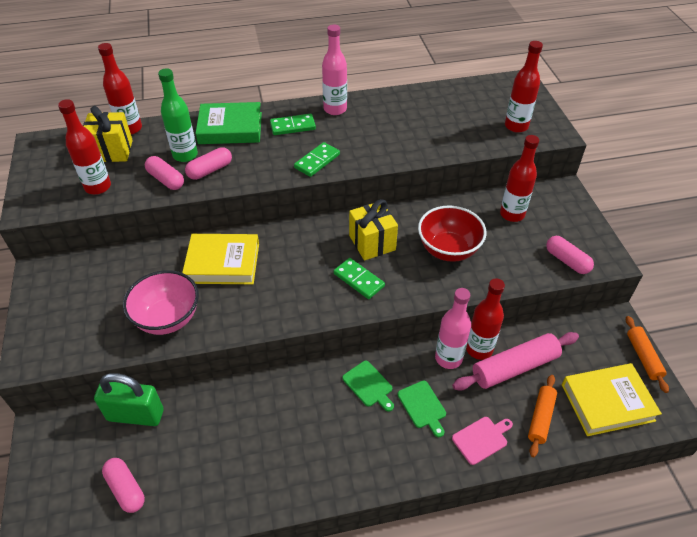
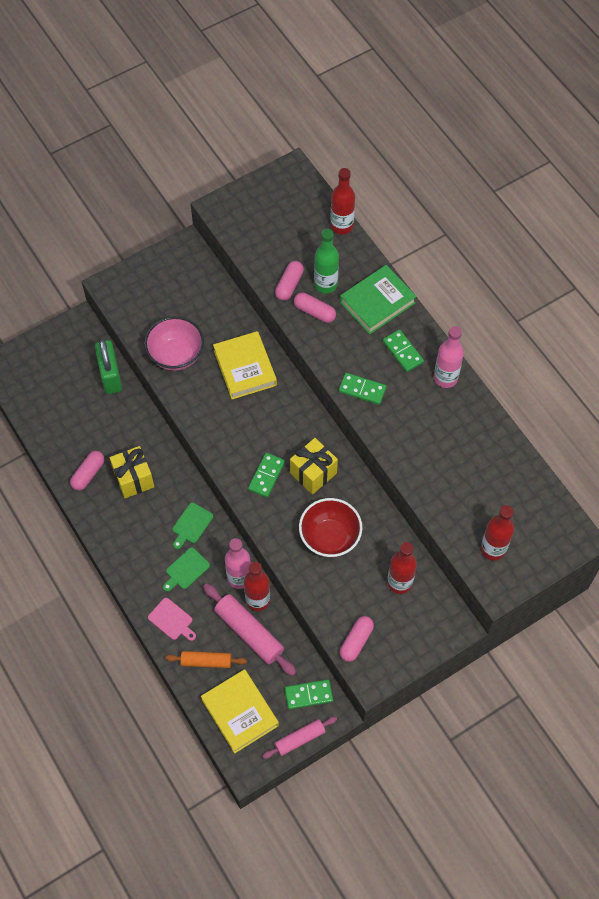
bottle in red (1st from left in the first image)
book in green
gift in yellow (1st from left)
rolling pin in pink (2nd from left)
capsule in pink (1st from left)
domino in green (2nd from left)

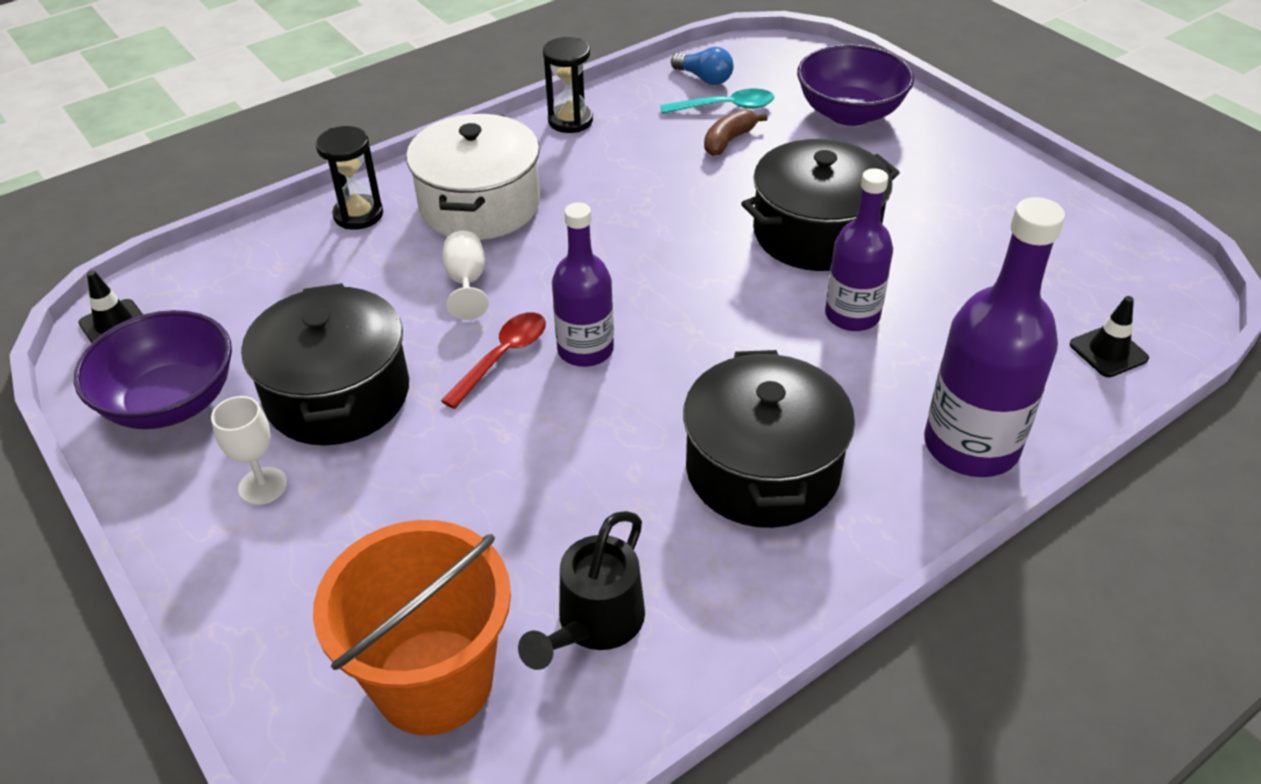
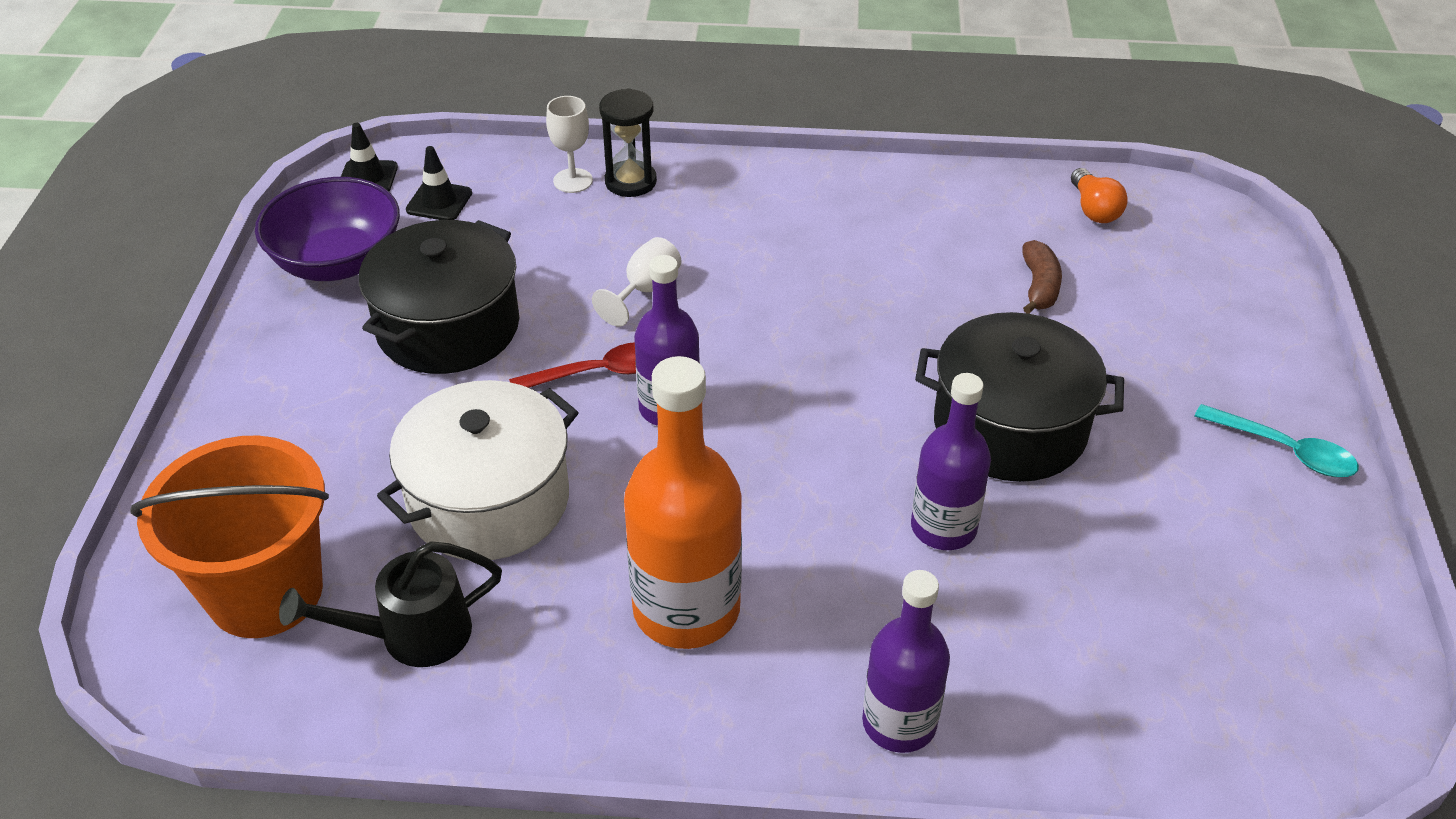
hourglass in black (2nd from left in the first image)
bowl in purple (2nd from left in the first image)
light bulb in orange
spoon in turquoise
banana in brown
pot in white
bottle in purple (2nd from left)
traffic cone in black (2nd from left)
bottle in orange
goblet in white (1st from left)

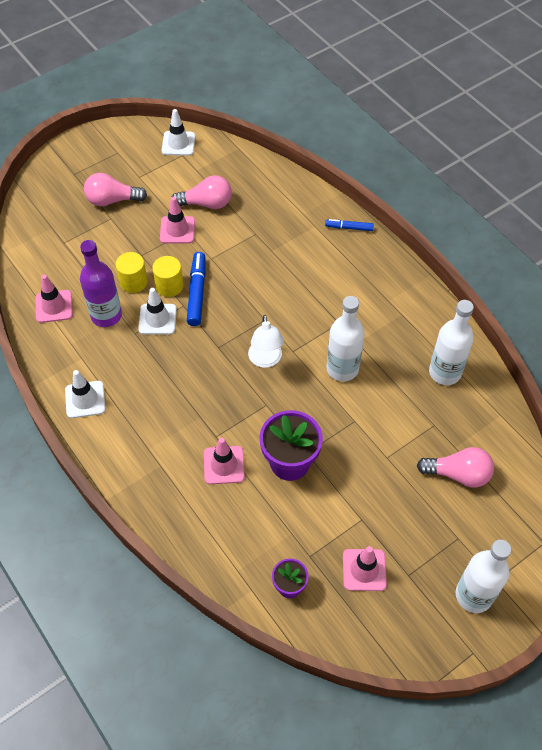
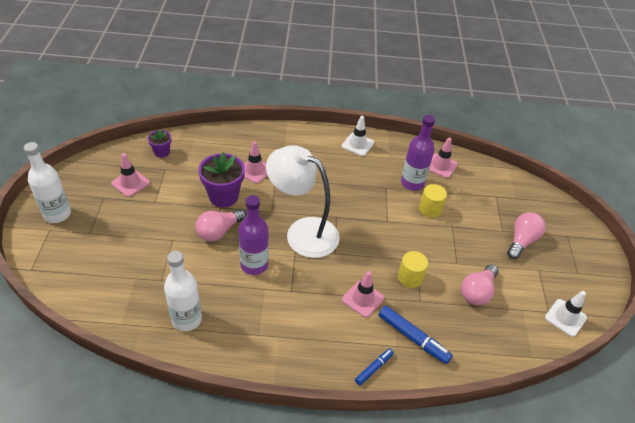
traffic cone in pink (3rd from left)
marker in blue (2nd from left)
cylinder in yellow (1st from left)
traffic cone in white (2nd from left in the first image)
bottle in purple (1st from left)
lamp in white
light bulb in pink (1st from left)

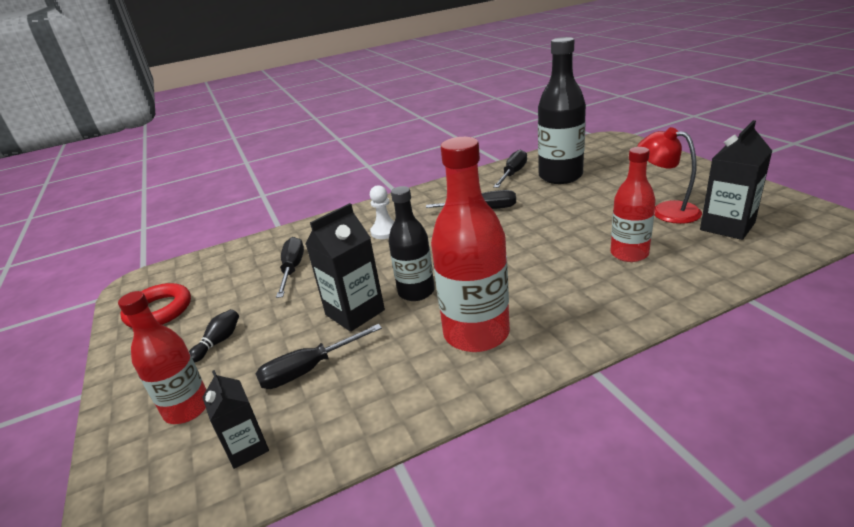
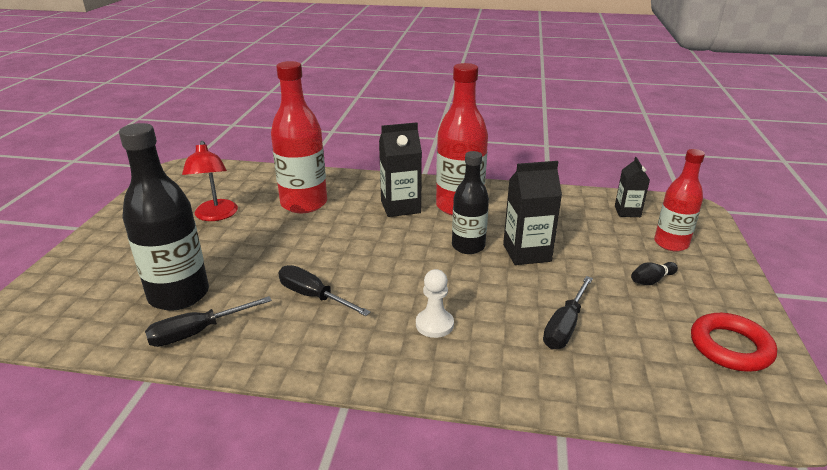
carton in black (1st from left)
bottle in red (1st from left)
screwdriver in black (2nd from left in the first image)

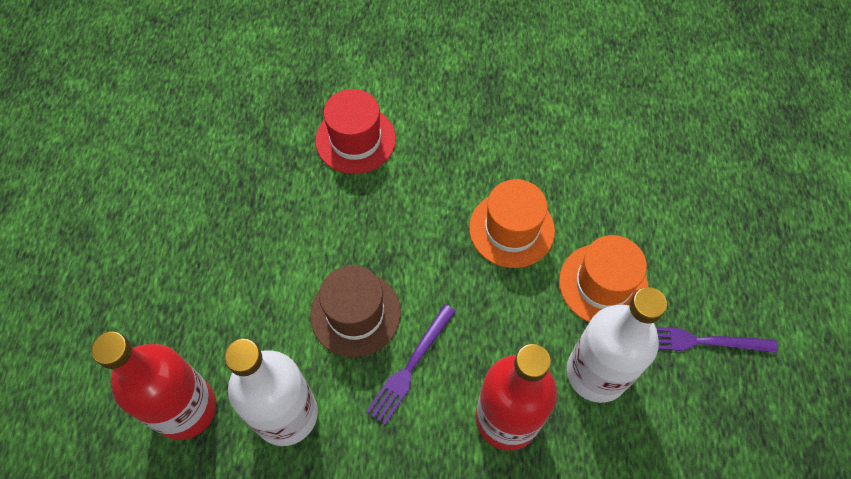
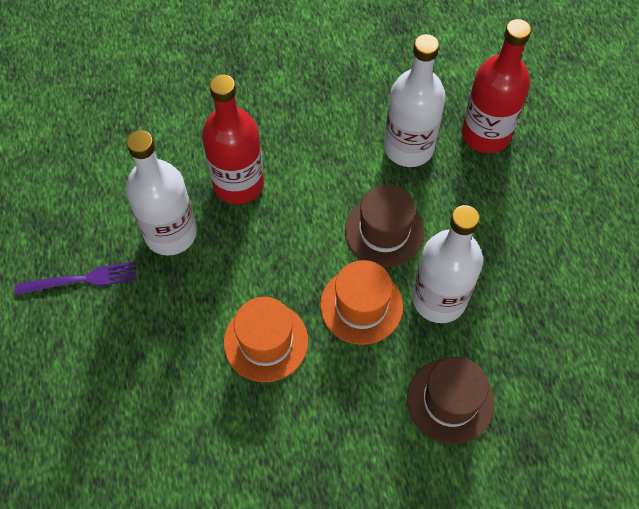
hat in brown (2nd from left)
hat in orange (2nd from left)
fork in purple (1st from left in the first image)
bottle in white (3rd from left)

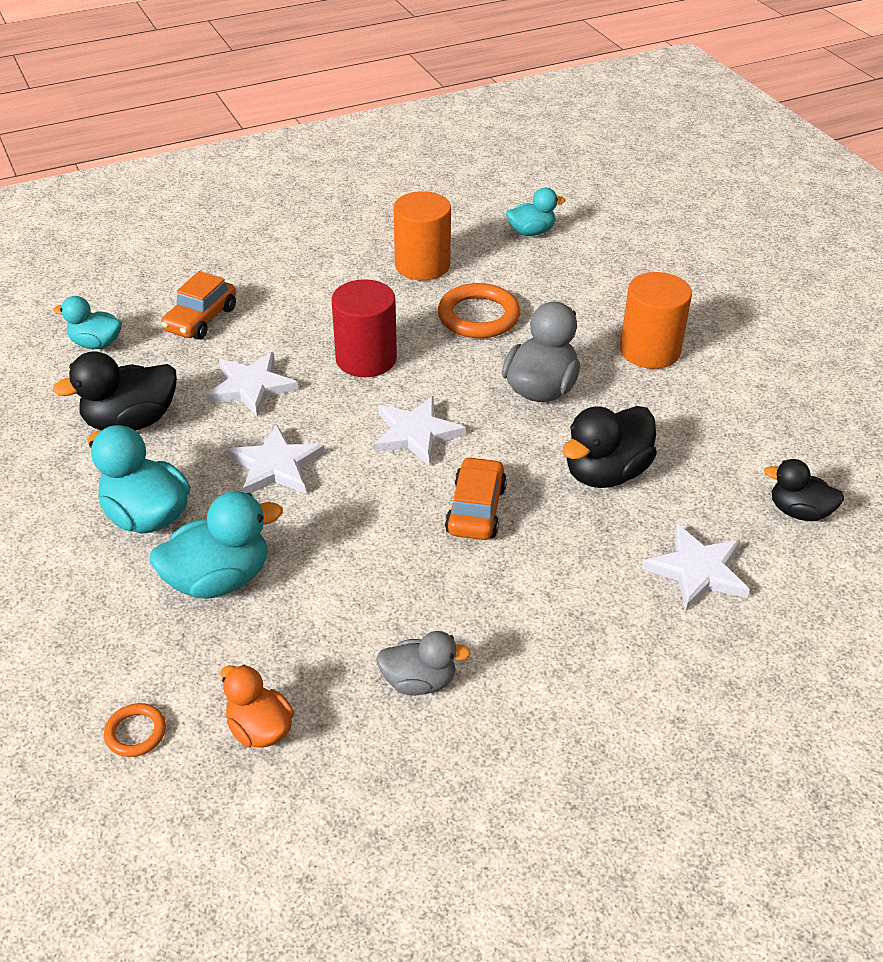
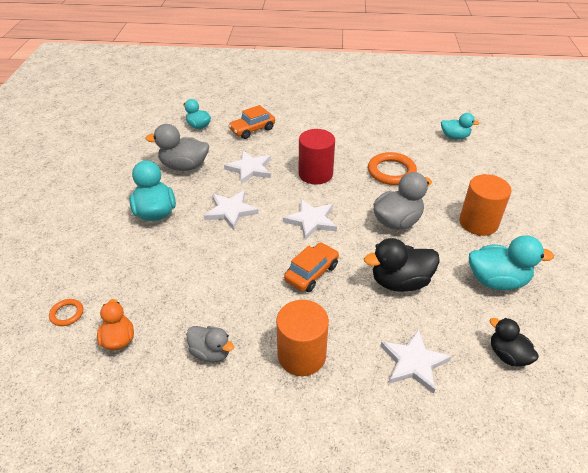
cylinder in orange (1st from left)
duck in grey (1st from left)
duck in turquoise (4th from left)

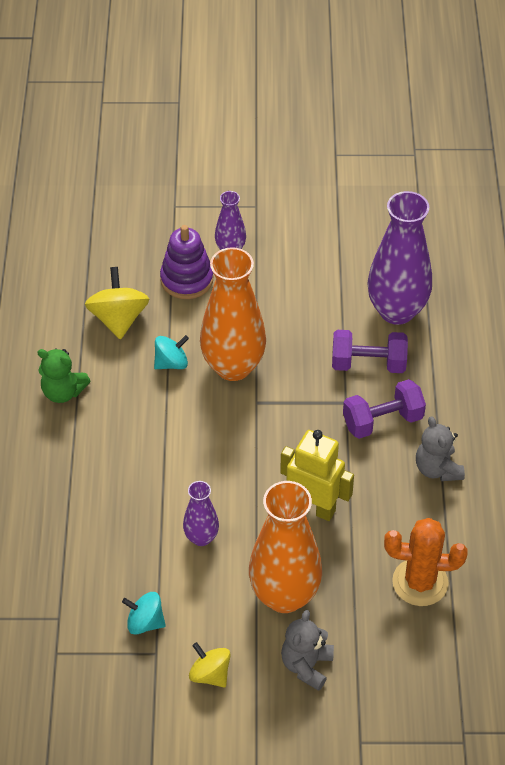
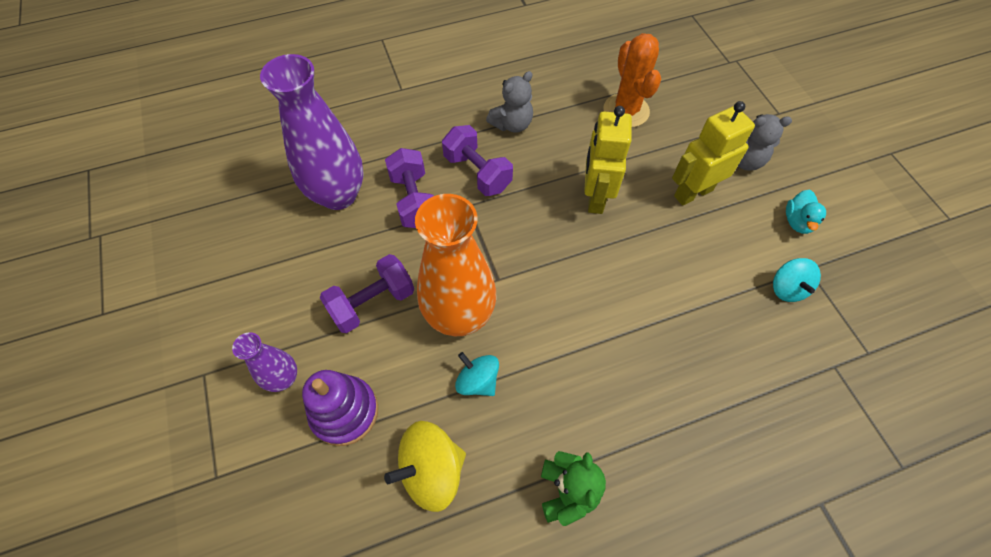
vase in purple (1st from left in the first image)
robot in yellow (2nd from left)
duck in turquoise
dumbbell in purple (1st from left)

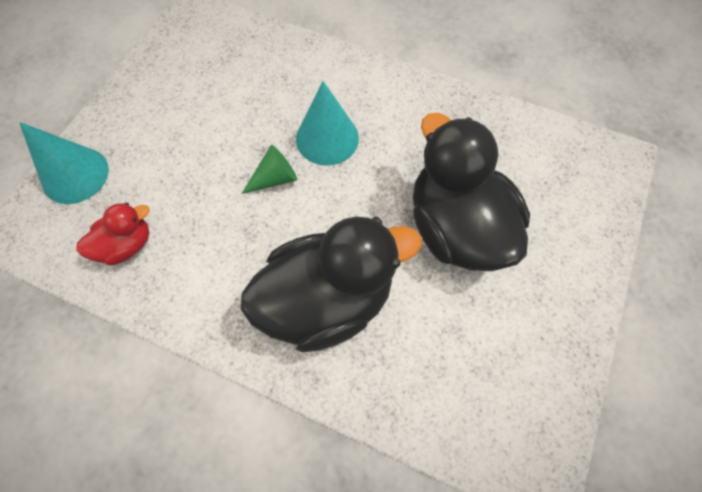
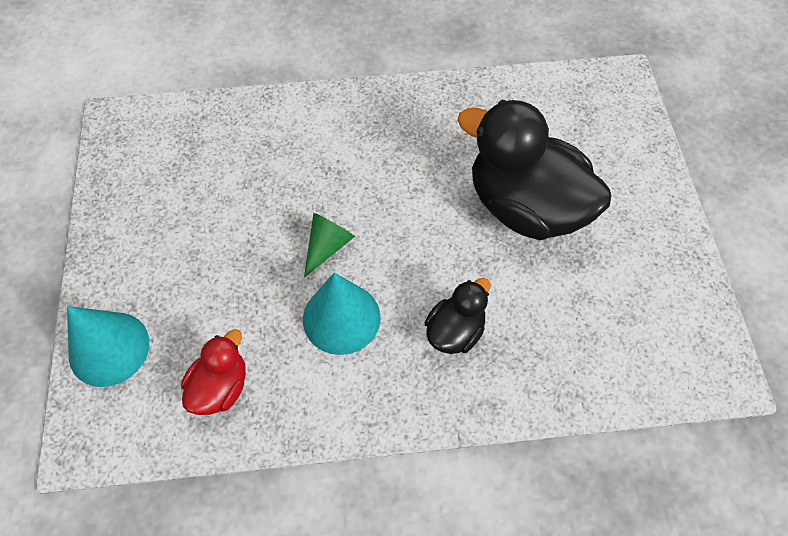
cone in turquoise (2nd from left)
duck in black (1st from left)

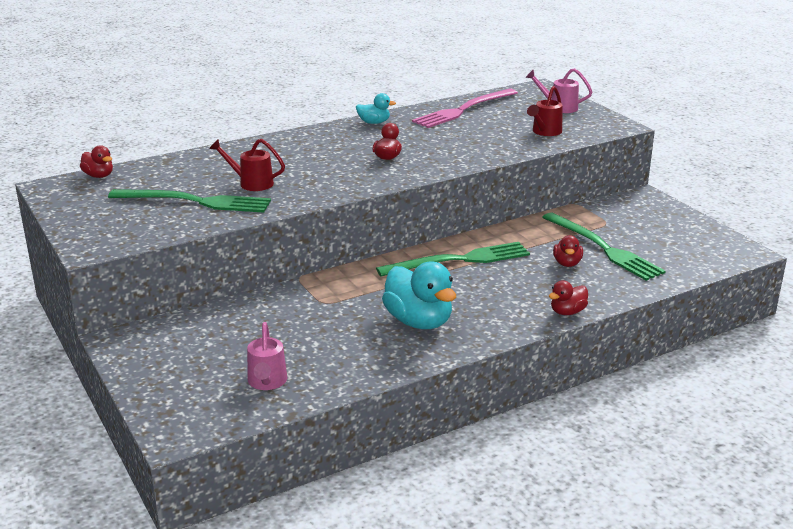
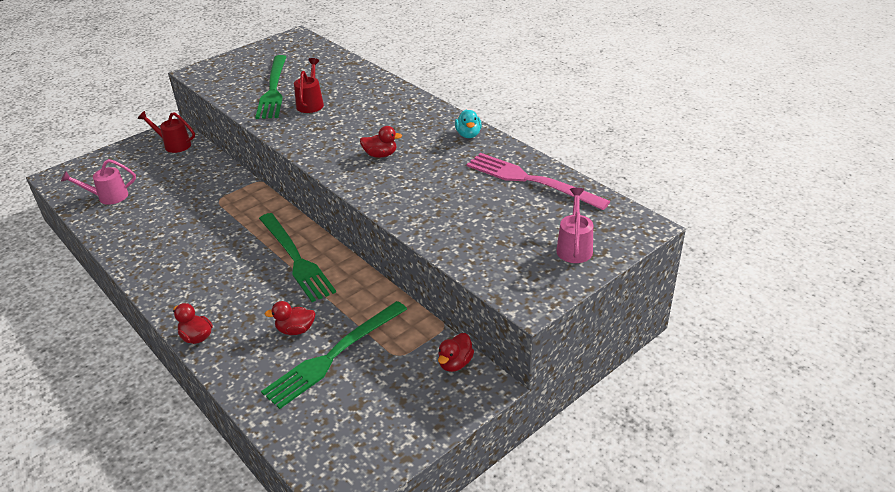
watering can in red (1st from left)
duck in red (4th from left)
duck in turquoise (2nd from left in the first image)

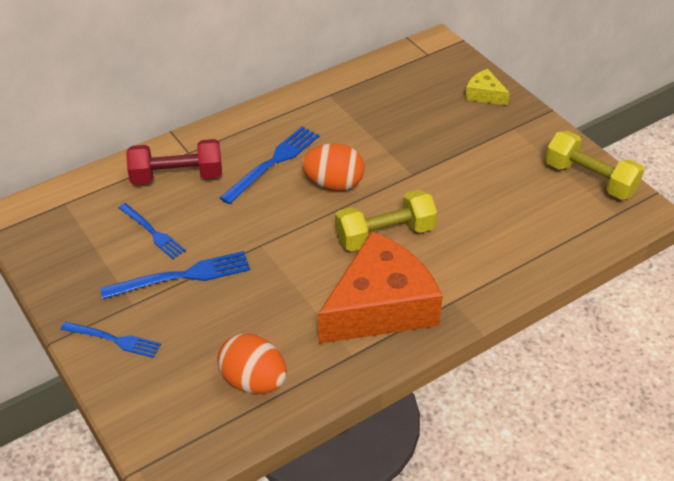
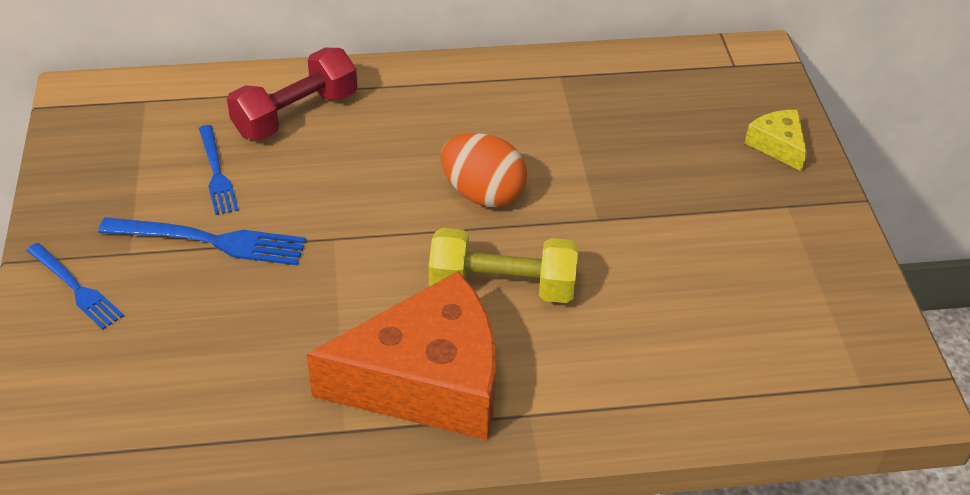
fork in blue (4th from left in the first image)
dumbbell in yellow (2nd from left in the first image)
dumbbell in red
egg in orange (1st from left in the first image)

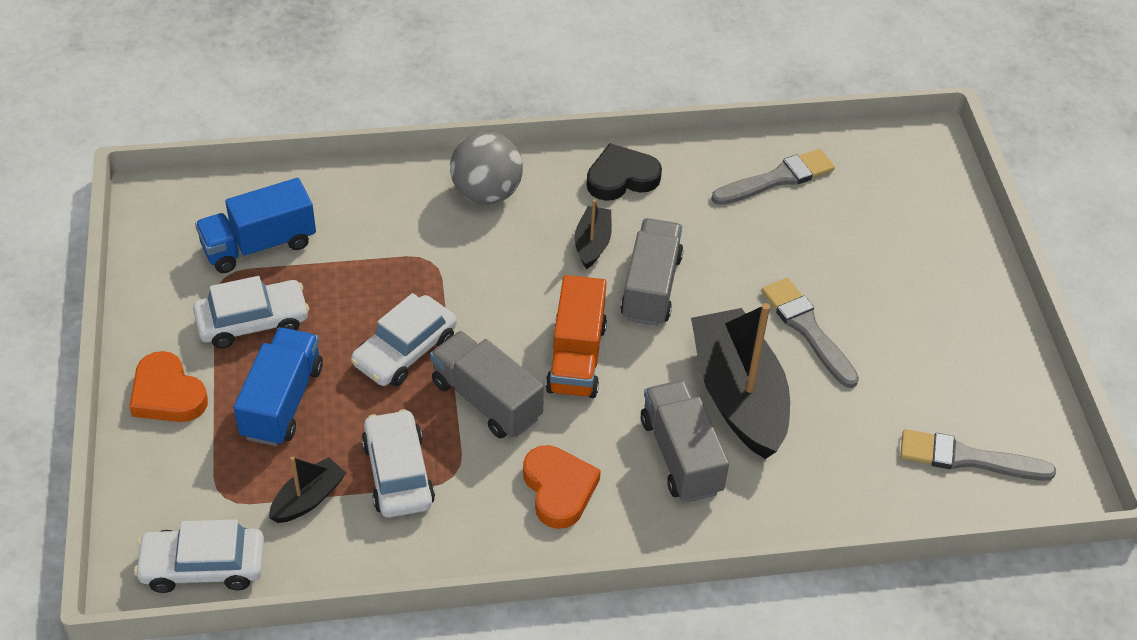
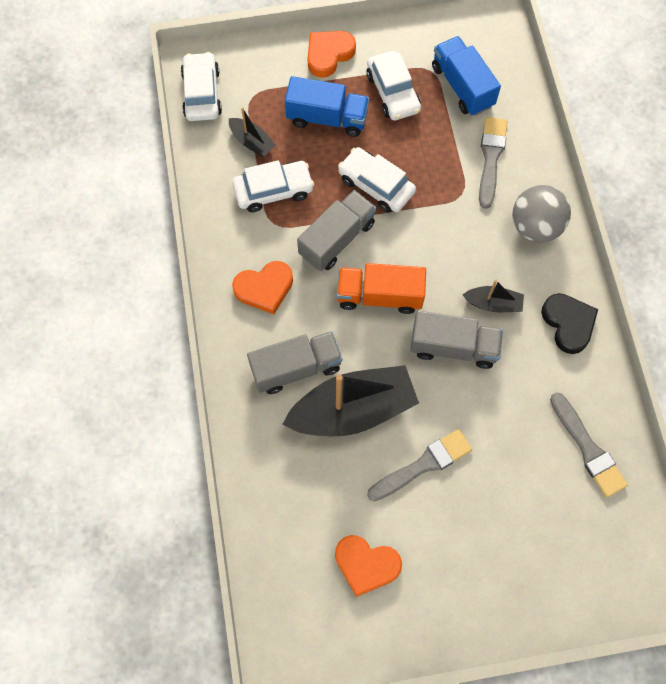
brush in grey (2nd from left)
heart in orange (3rd from left)

